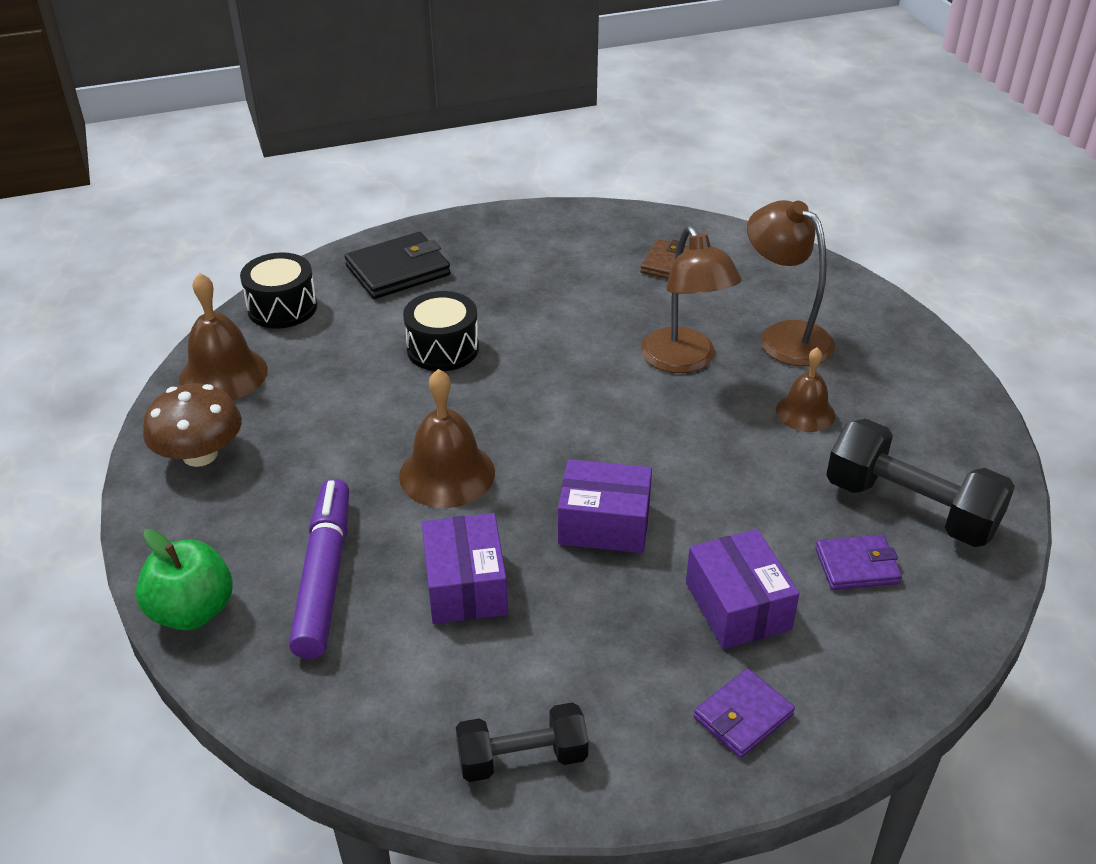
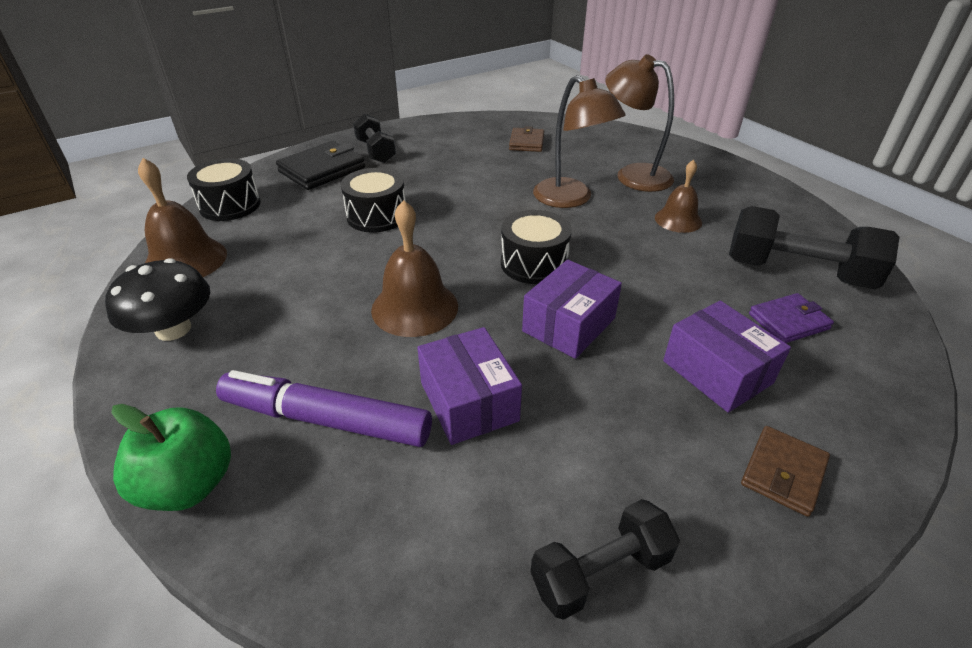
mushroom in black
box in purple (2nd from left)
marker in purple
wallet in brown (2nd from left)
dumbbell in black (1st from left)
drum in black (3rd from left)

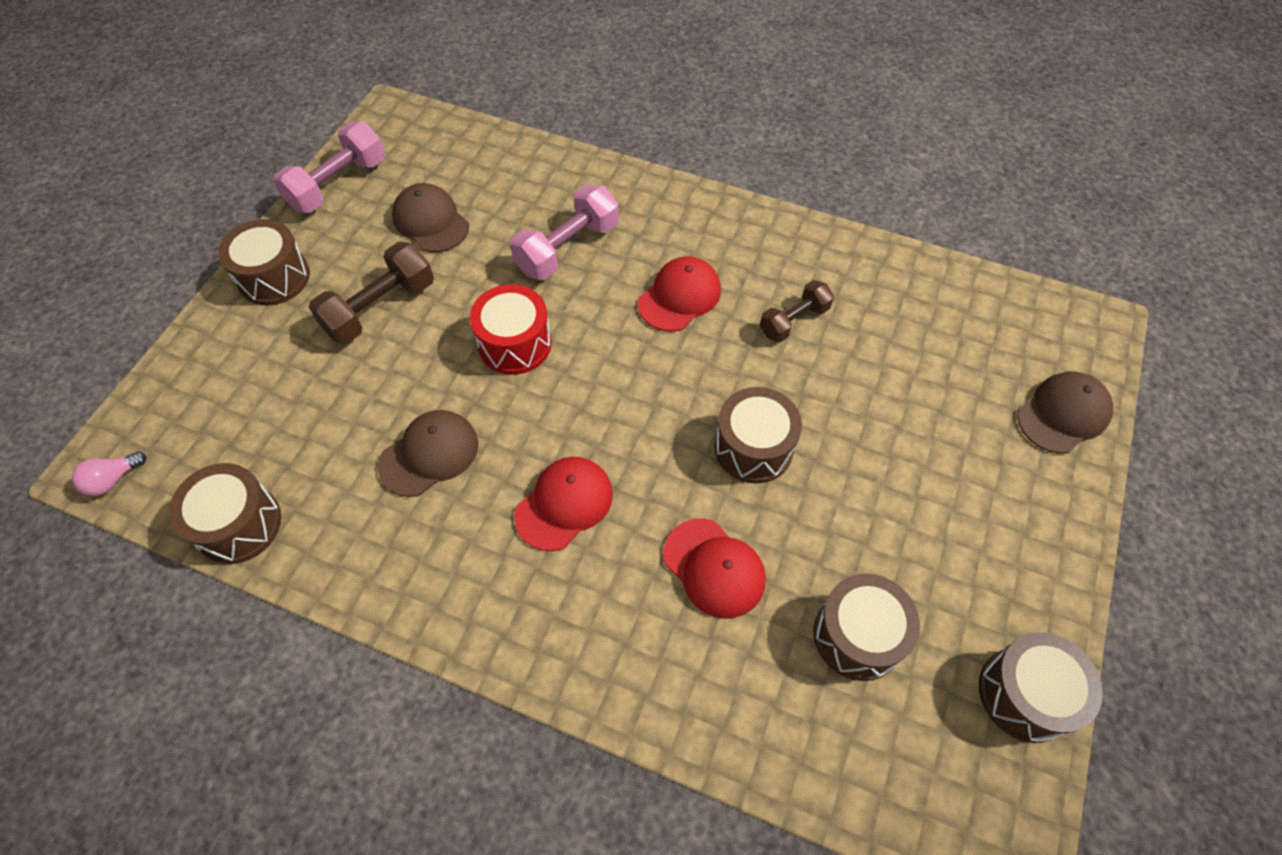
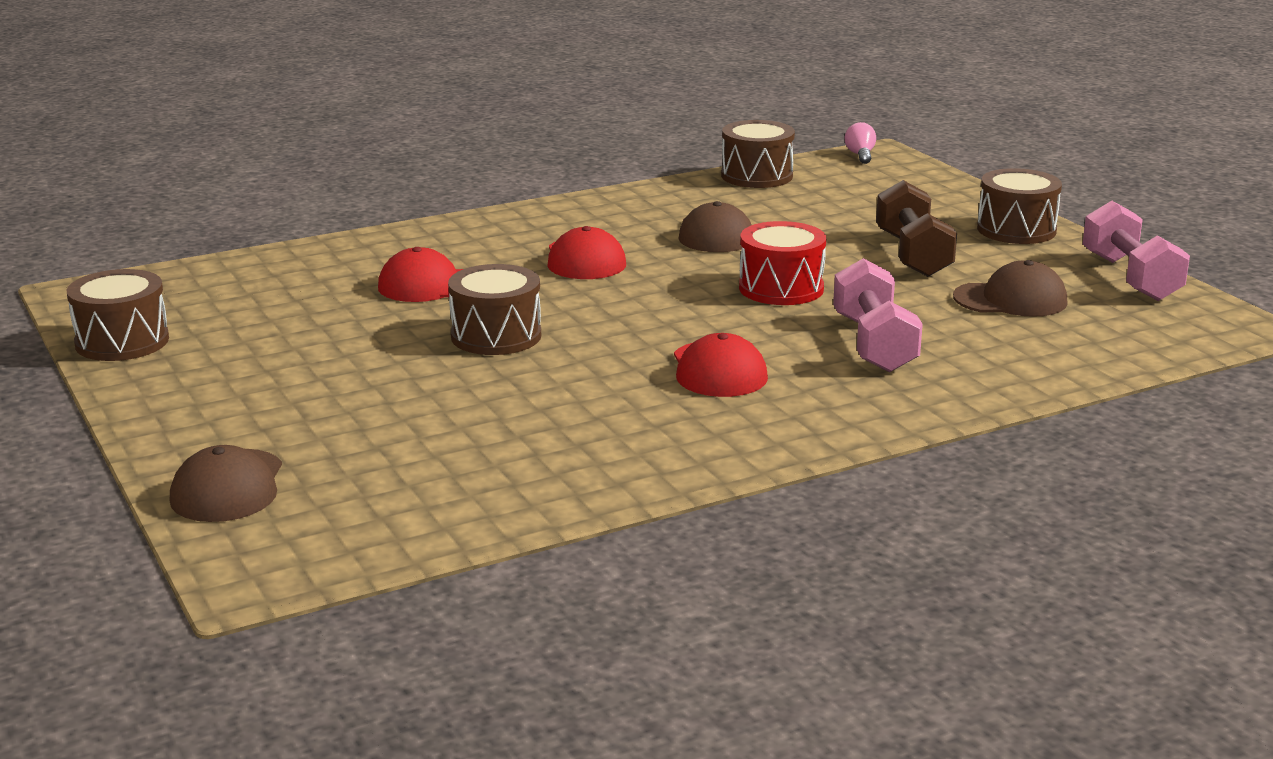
dumbbell in brown (2nd from left in the first image)
drum in brown (4th from left in the first image)

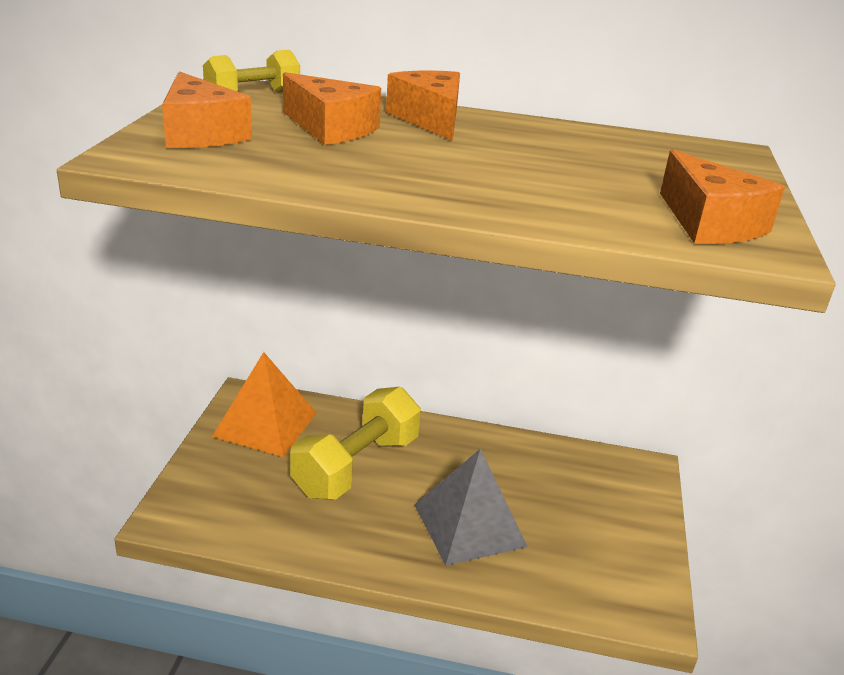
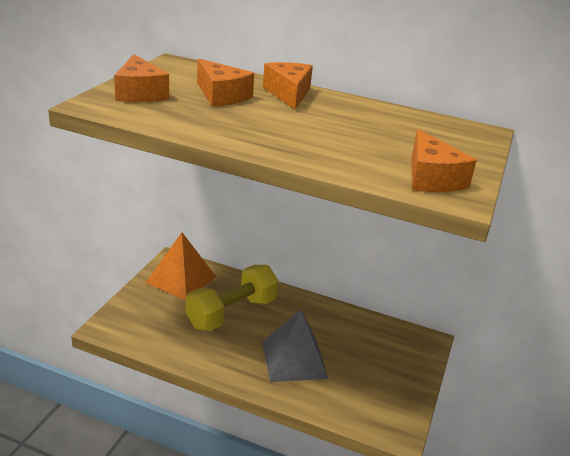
dumbbell in yellow (1st from left in the first image)

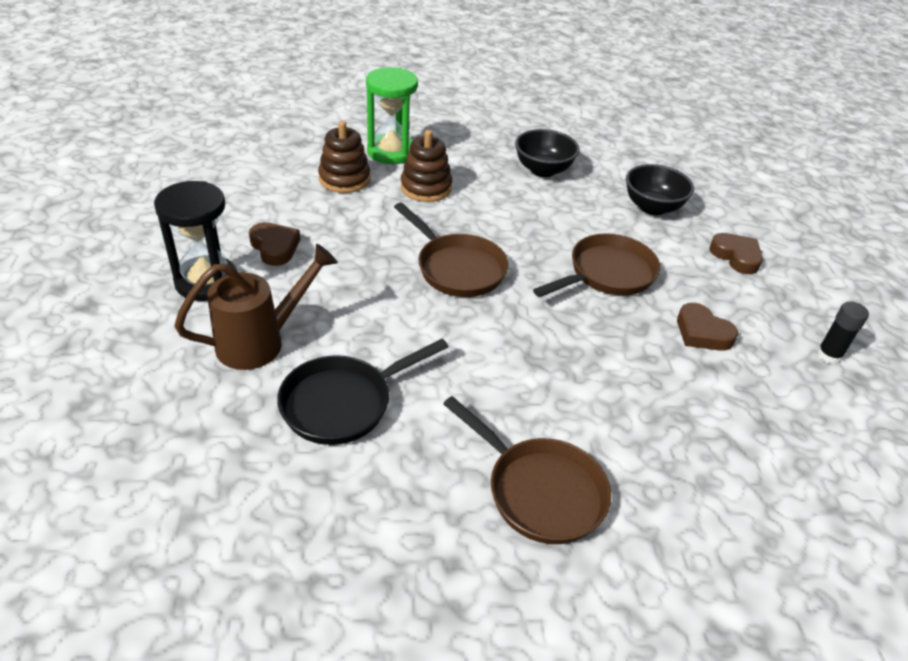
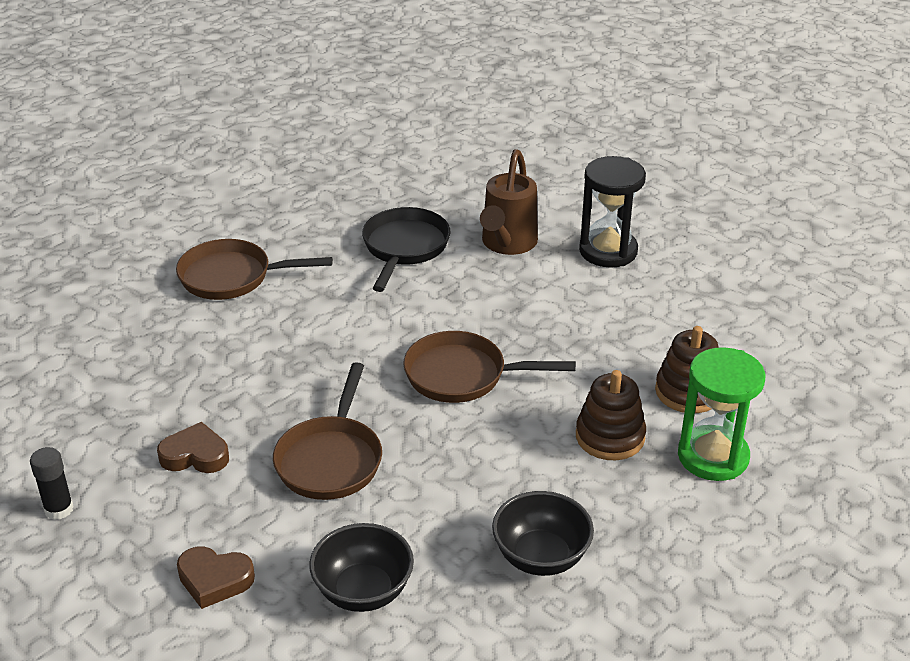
heart in brown (1st from left in the first image)

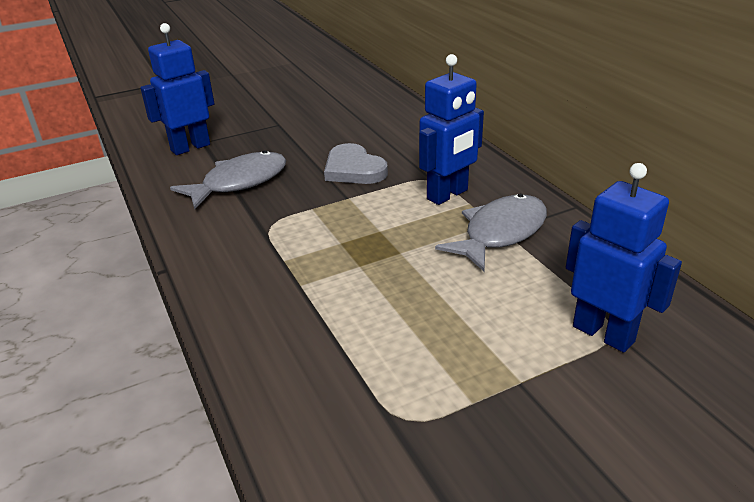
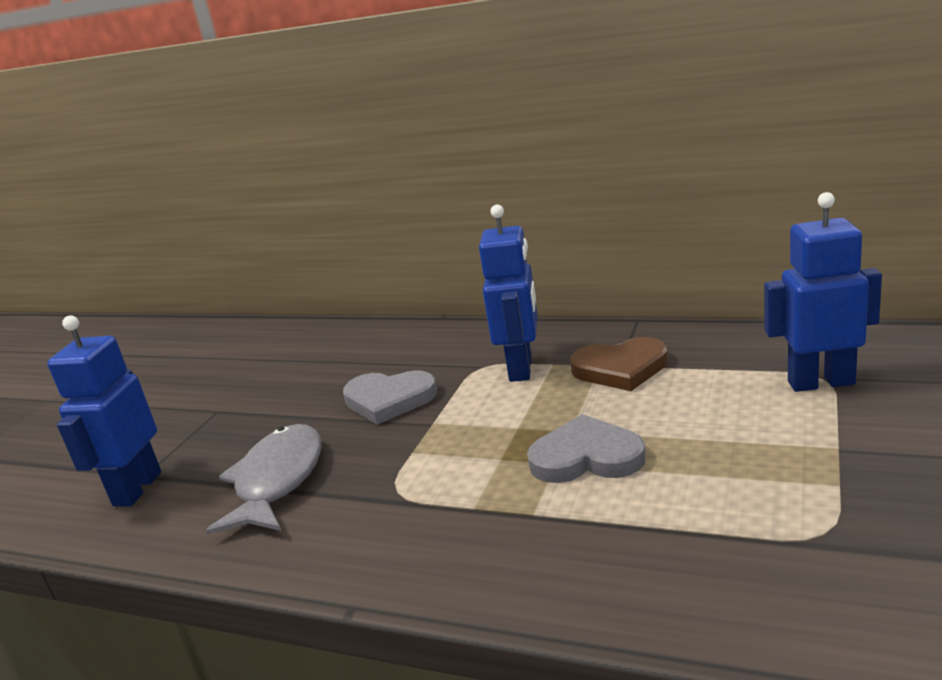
heart in brown
heart in grey (2nd from left)

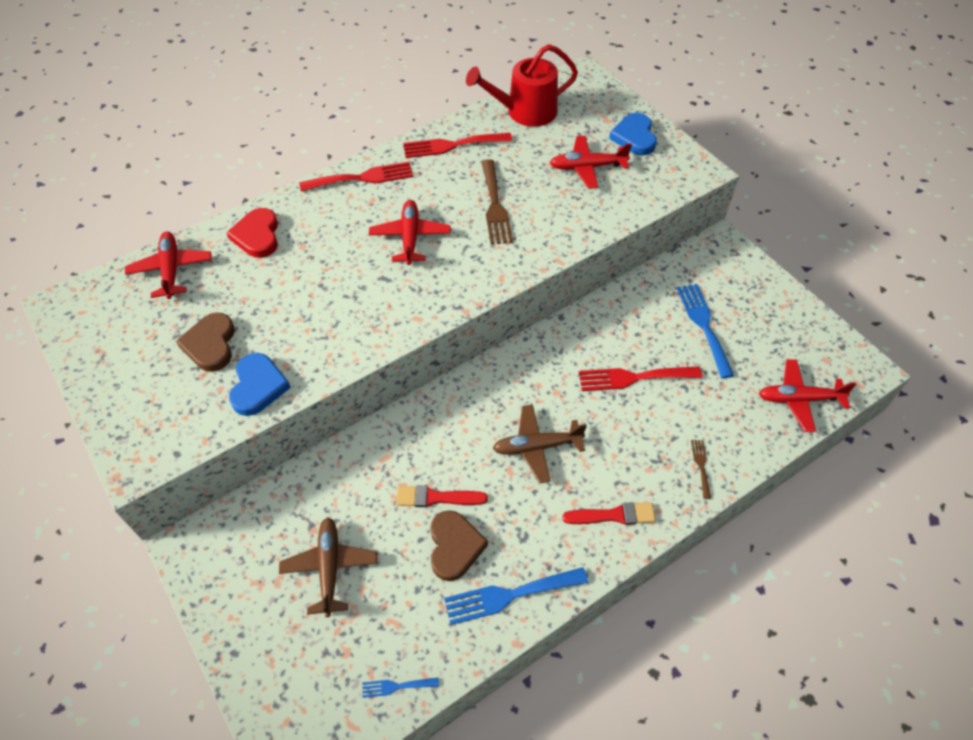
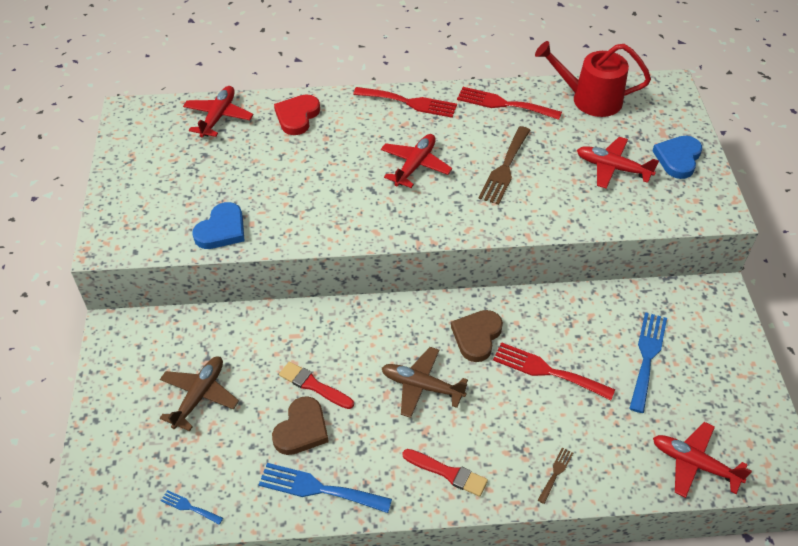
heart in brown (2nd from left)

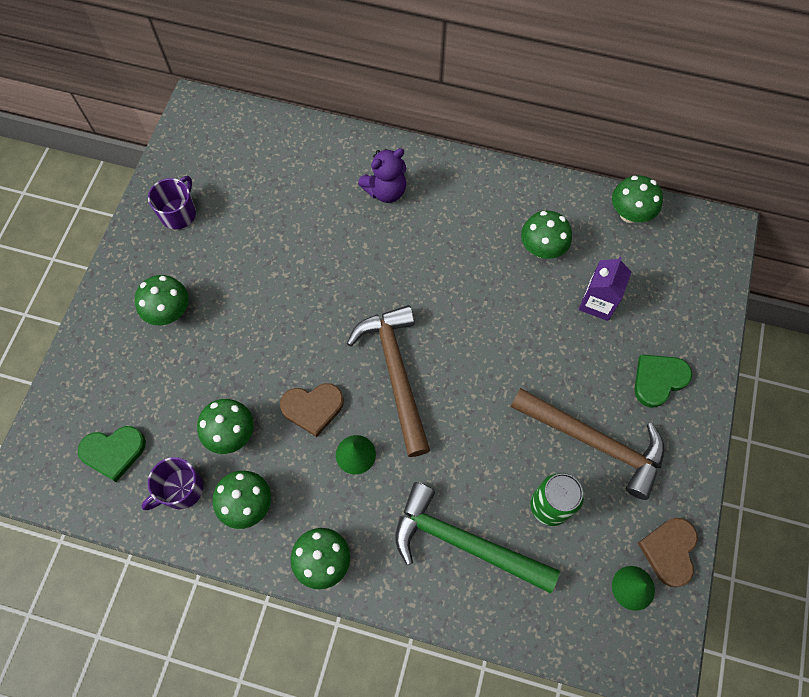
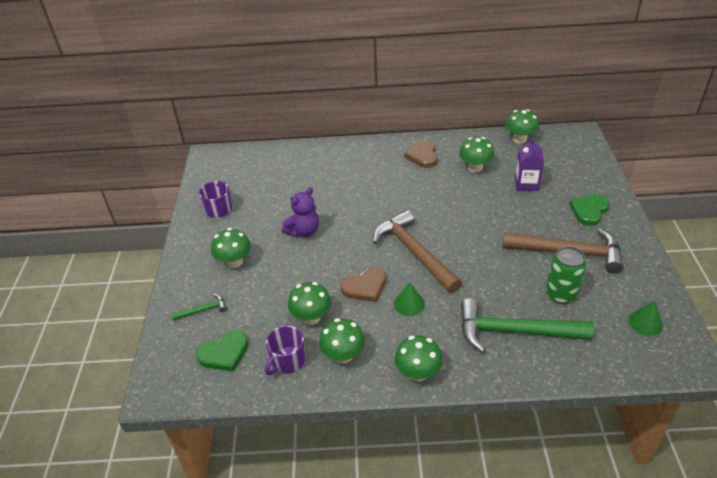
teddy bear in purple
heart in brown (2nd from left)
hammer in green (1st from left)

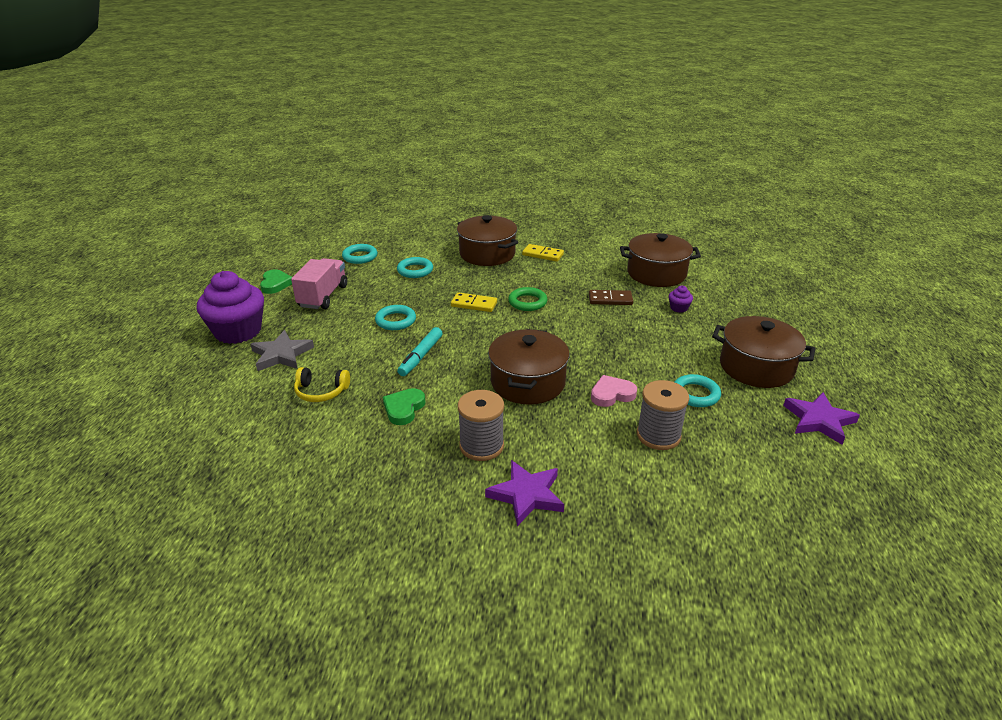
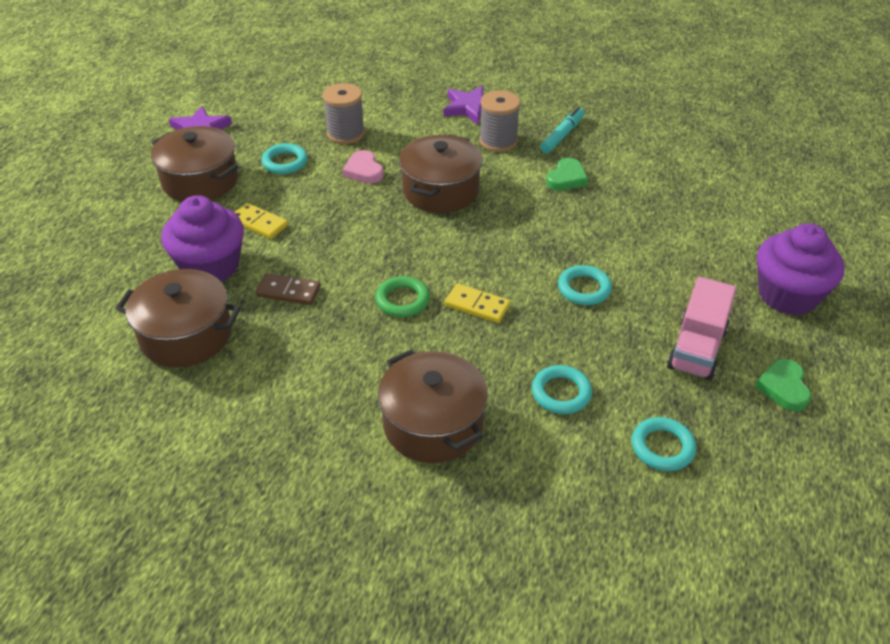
domino in yellow (1st from left)
cupcake in purple (1st from left)
marker in turquoise
star in grey
headphones in yellow
heart in pink

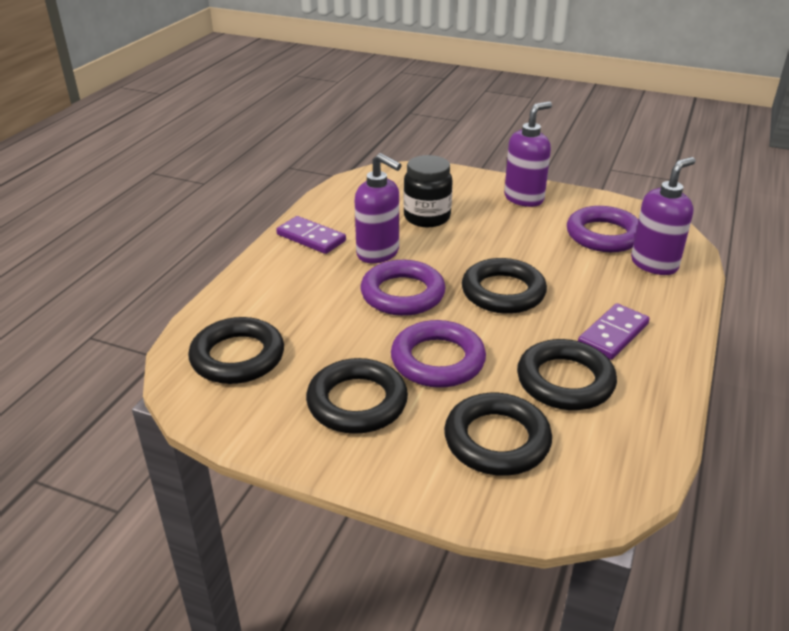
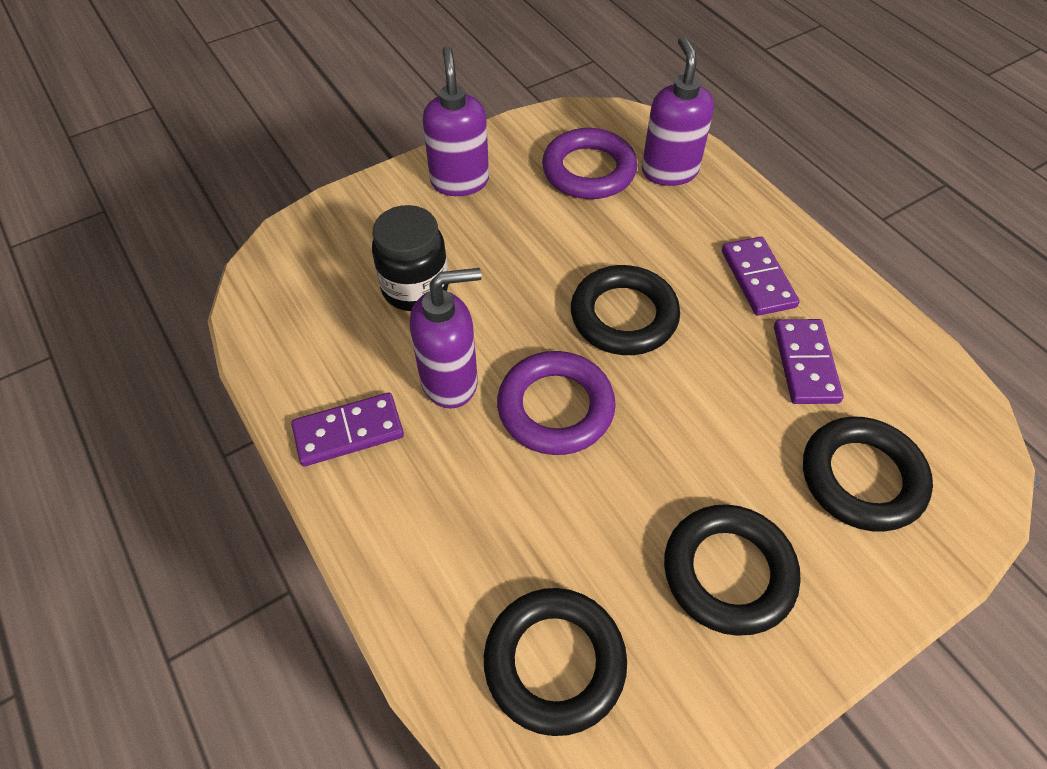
ring in purple (2nd from left in the first image)
domino in purple (3rd from left)

